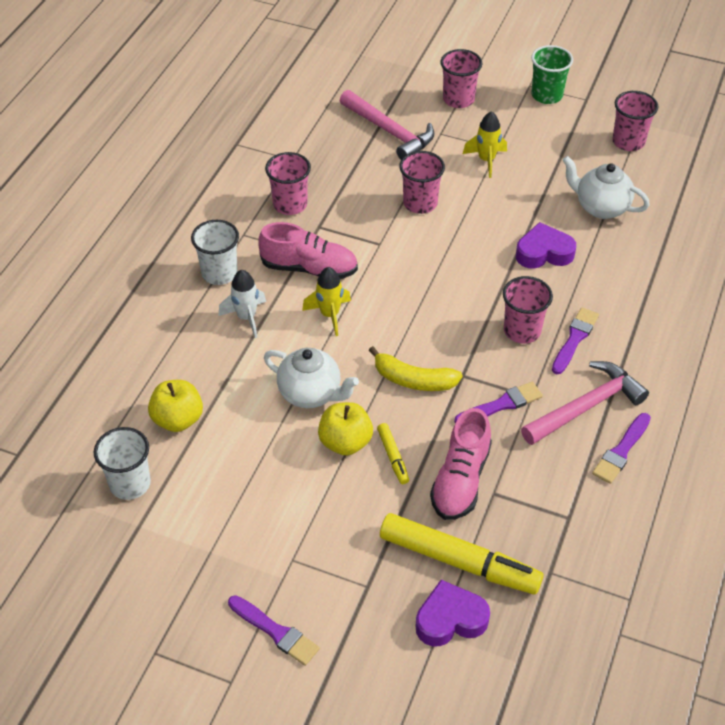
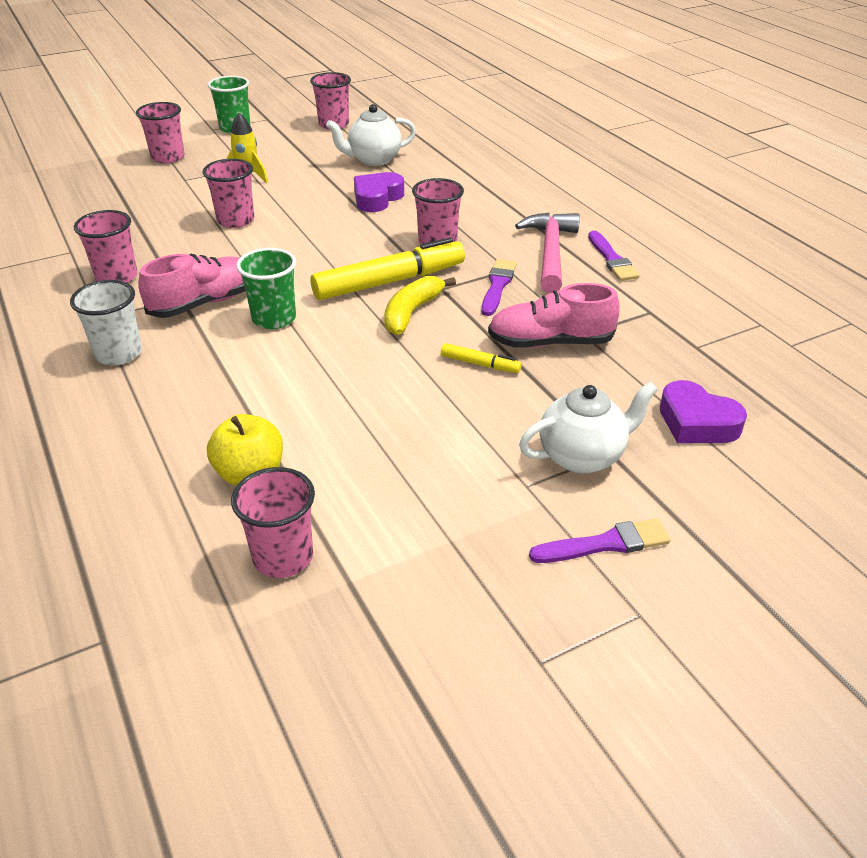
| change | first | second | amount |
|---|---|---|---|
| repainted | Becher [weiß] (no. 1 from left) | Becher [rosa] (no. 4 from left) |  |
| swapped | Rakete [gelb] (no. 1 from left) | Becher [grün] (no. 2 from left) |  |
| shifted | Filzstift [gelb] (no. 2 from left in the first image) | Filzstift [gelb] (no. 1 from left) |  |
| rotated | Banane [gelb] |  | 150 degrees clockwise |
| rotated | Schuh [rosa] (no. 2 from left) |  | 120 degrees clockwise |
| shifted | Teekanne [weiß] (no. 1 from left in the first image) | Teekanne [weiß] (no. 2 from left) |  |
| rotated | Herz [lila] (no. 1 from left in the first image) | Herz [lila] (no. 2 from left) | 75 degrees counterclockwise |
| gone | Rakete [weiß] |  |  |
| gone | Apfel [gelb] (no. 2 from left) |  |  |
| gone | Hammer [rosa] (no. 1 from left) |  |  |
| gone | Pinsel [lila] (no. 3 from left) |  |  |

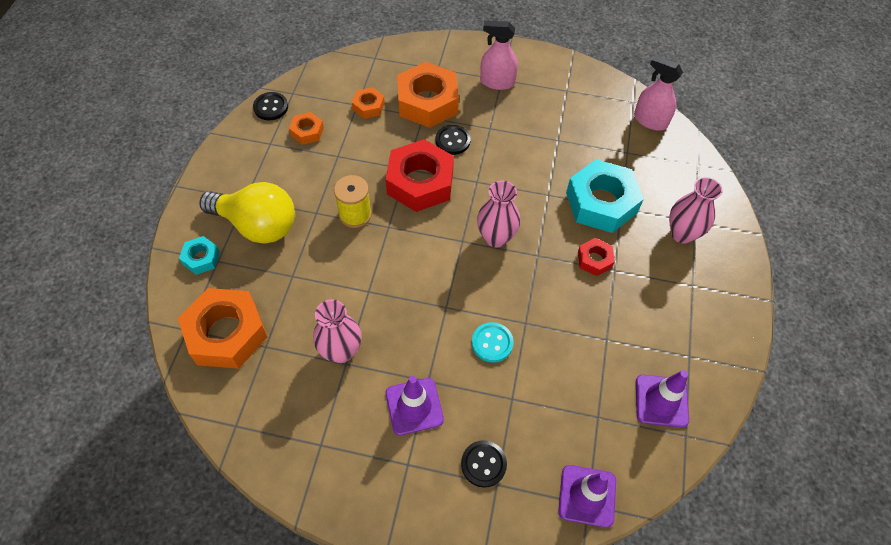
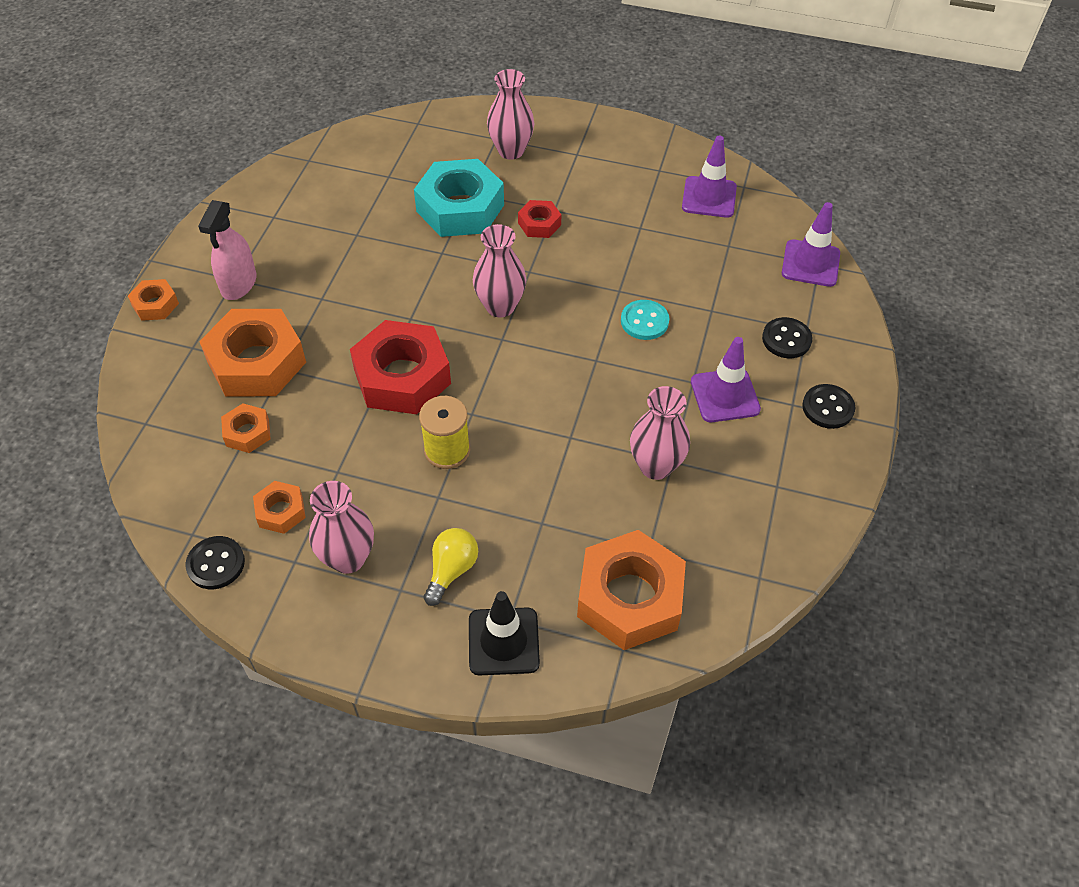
| change | first | second | amount |
|---|---|---|---|
| new |  | Sechskantmutter [orange] (no. 1 from left) |  |
| new |  | Vase [rosa] (no. 1 from left) |  |
| scaled | Glühbirne [gelb] |  | x0.52 |
| swapped | Sechskantmutter [türkis] (no. 1 from left) | Leitkegel [schwarz] |  |
| shifted | Knopf [schwarz] (no. 2 from left in the first image) | Knopf [schwarz] (no. 3 from left) |  |
| gone | Sprühflasche [rosa] (no. 2 from left) |  |  |

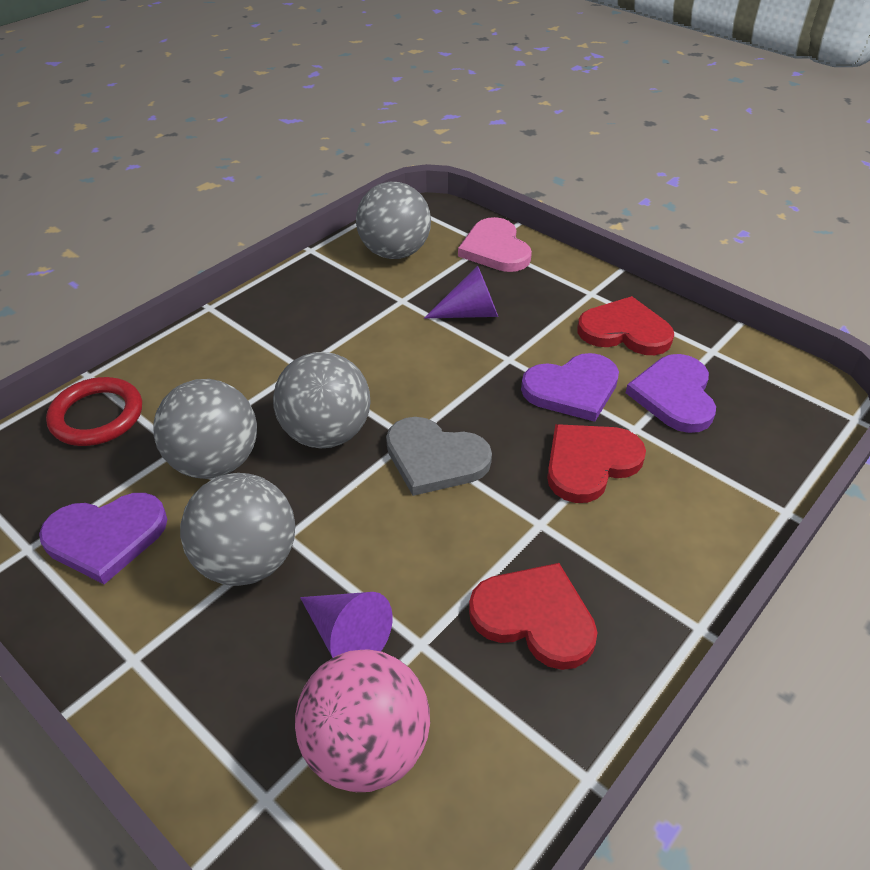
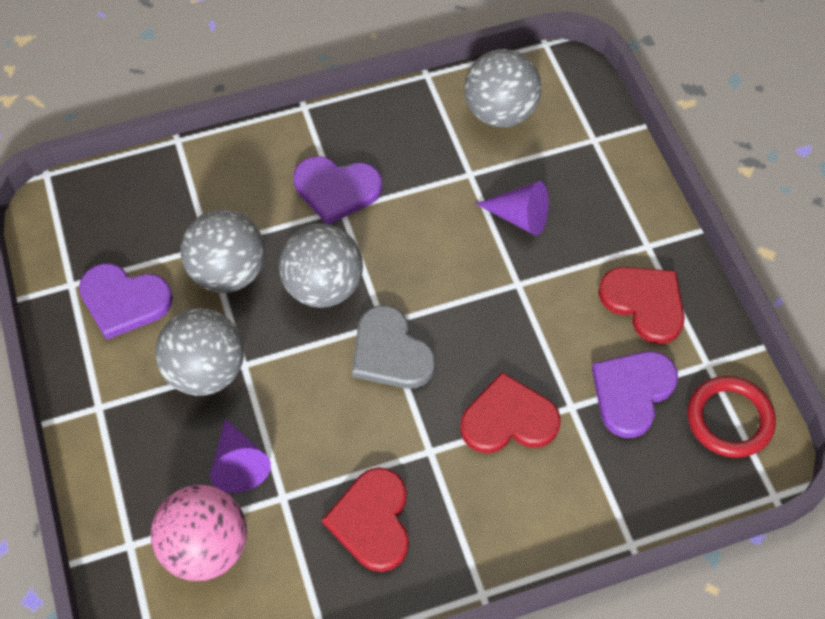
| change | first | second | amount |
|---|---|---|---|
| shifted | Herz [lila] (no. 2 from left) |  |  |
| rotated | Herz [rot] (no. 1 from left) |  | 150 degrees counterclockwise |
| shifted | Ring [rot] |  |  |
| gone | Herz [rosa] |  |  |

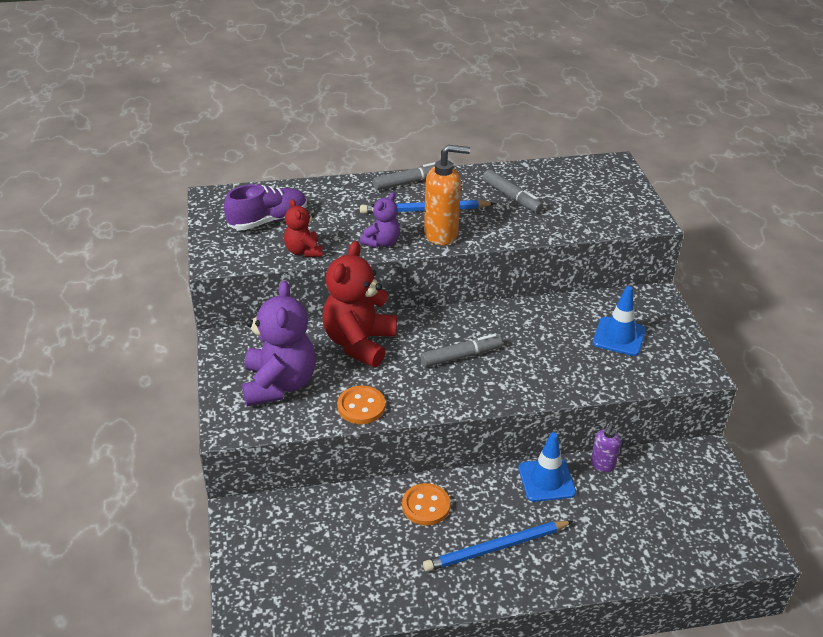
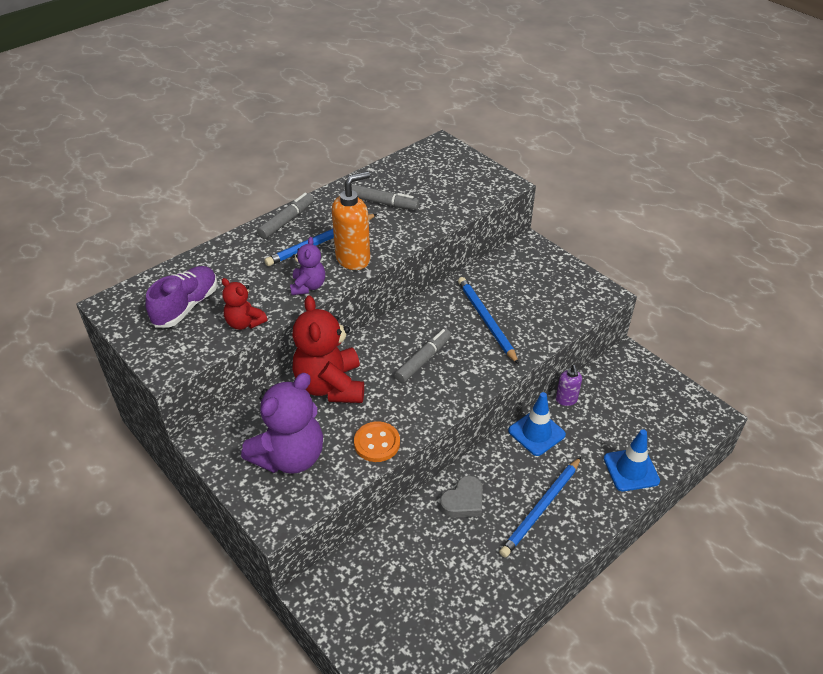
| change | first | second | amount |
|---|---|---|---|
| rotated | Teddybär [lila] (no. 1 from left) |  | 75 degrees clockwise |
| swapped | Knopf [orange] (no. 2 from left) | Herz [grau] |  |
| new |  | Bleistift [blau] (no. 2 from left) |  |
| shifted | Leitkegel [blau] (no. 2 from left) |  |  |

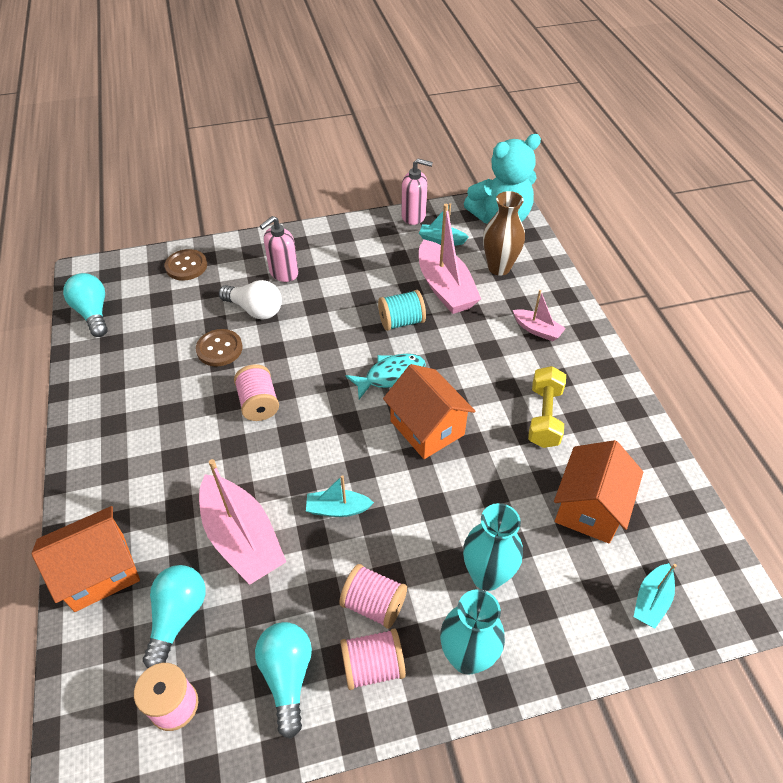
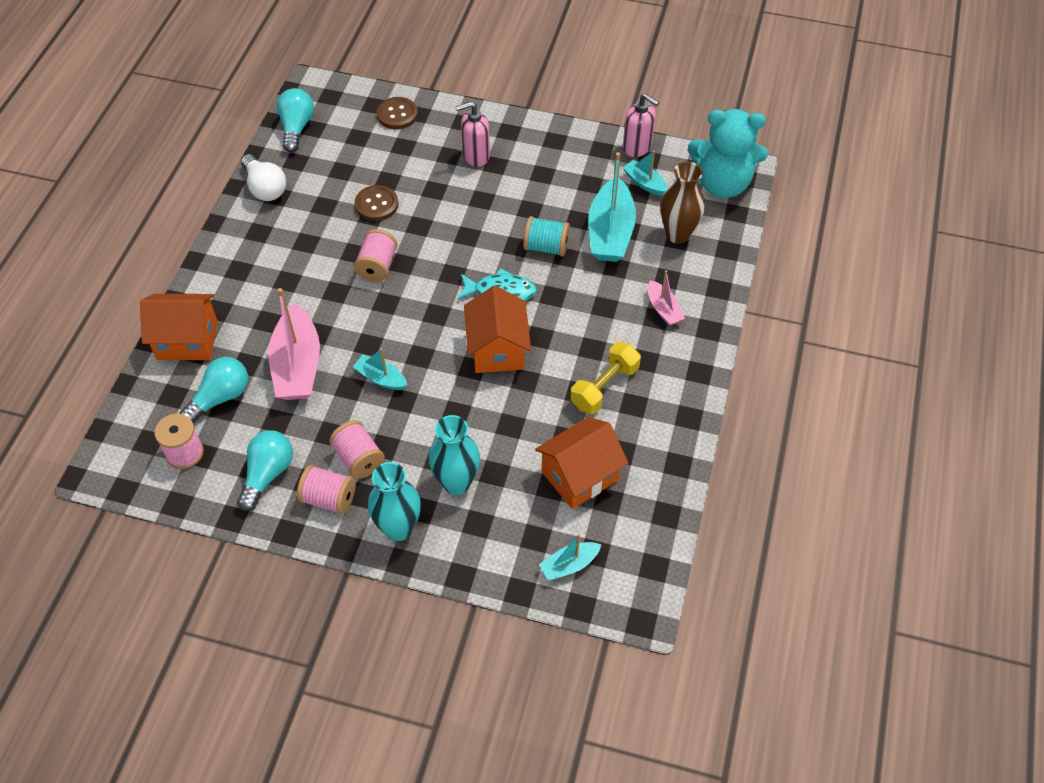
| change | first | second | amount |
|---|---|---|---|
| shifted | Glühbirne [weiß] |  |  |
| repainted | Boot [rosa] (no. 2 from left) | Boot [türkis] (no. 3 from left) |  |

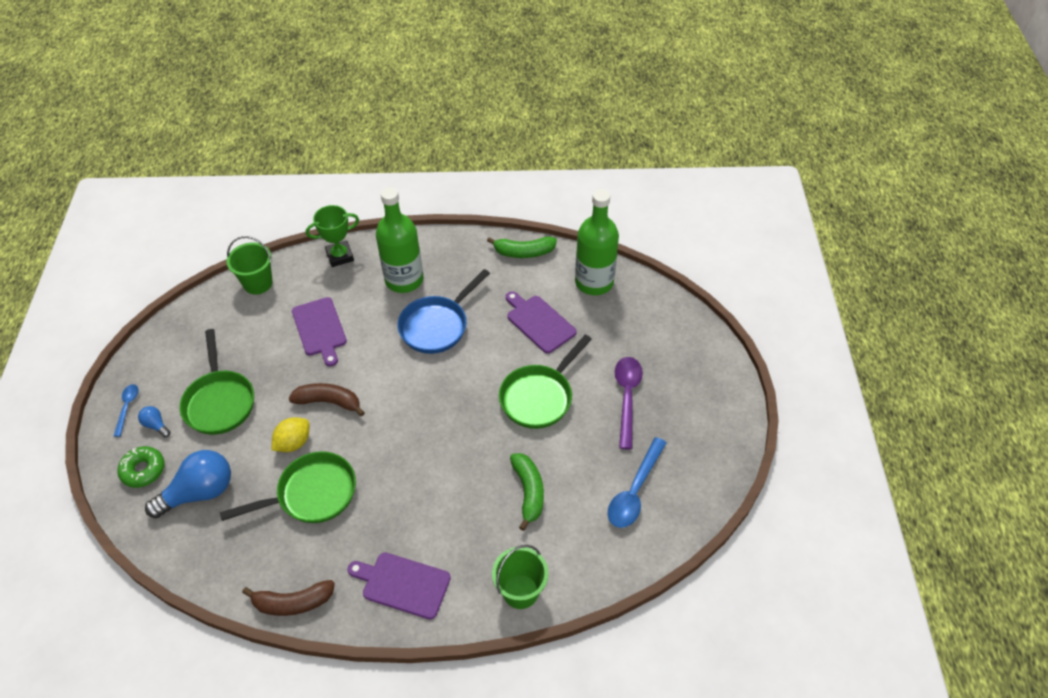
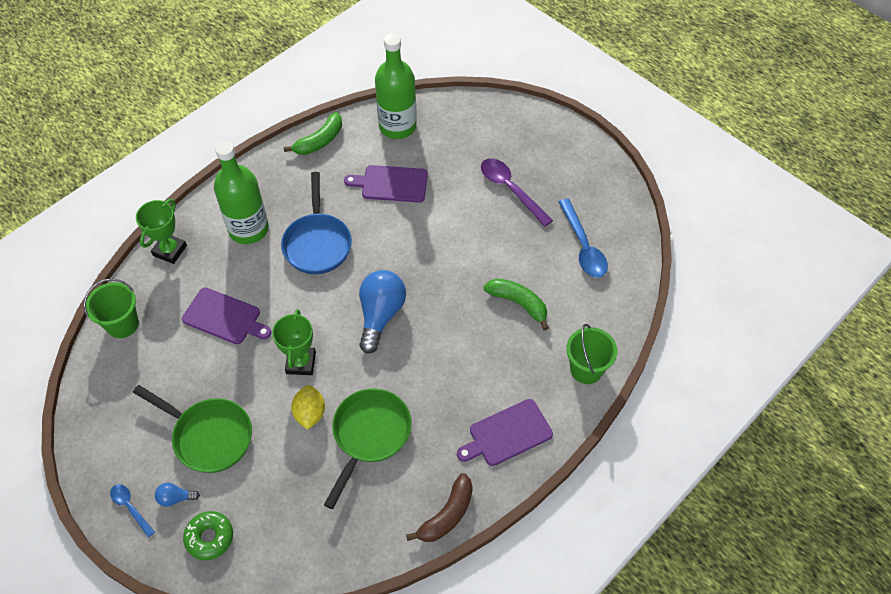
| change | first | second | amount |
|---|---|---|---|
| swapped | Banane [braun] (no. 2 from left) | Pokal [grün] (no. 2 from left) |  |
| shifted | Glühbirne [blau] (no. 2 from left) |  |  |
| gone | Pfanne [grün] (no. 3 from left) |  |  |

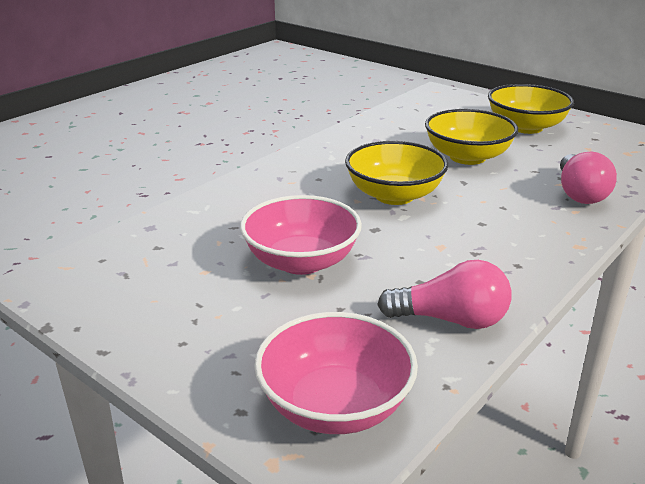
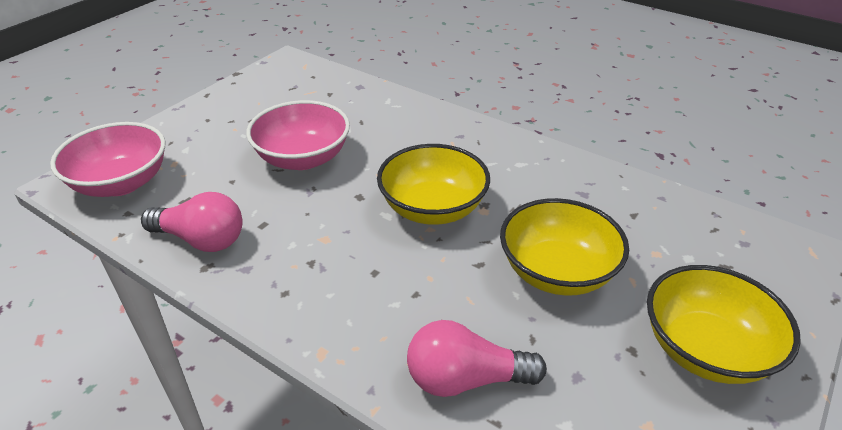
| change | first | second | amount |
|---|---|---|---|
| rotated | Glühbirne [rosa] (no. 1 from left) |  | 75 degrees counterclockwise |

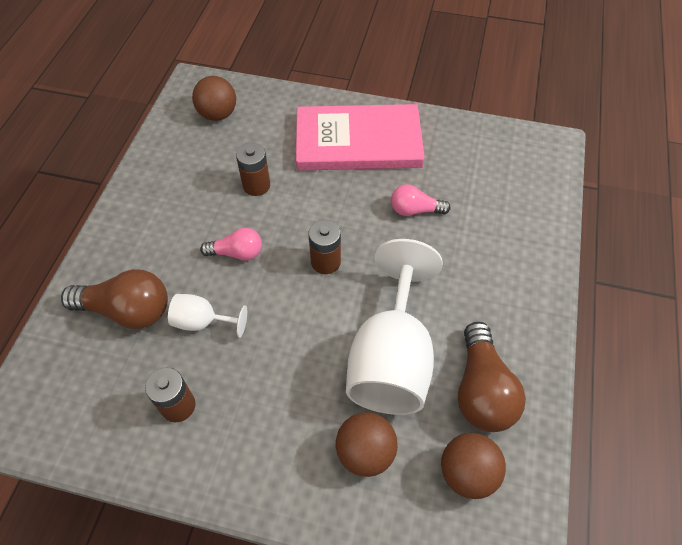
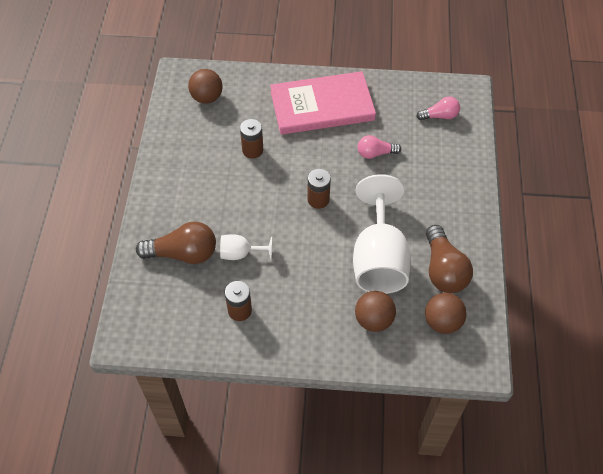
| change | first | second | amount |
|---|---|---|---|
| shifted | Glühbirne [rosa] (no. 1 from left in the first image) | Glühbirne [rosa] (no. 2 from left) |  |

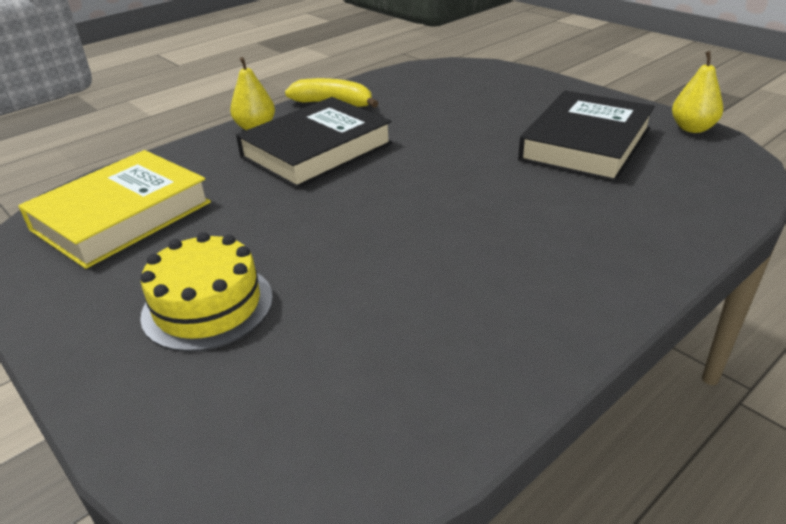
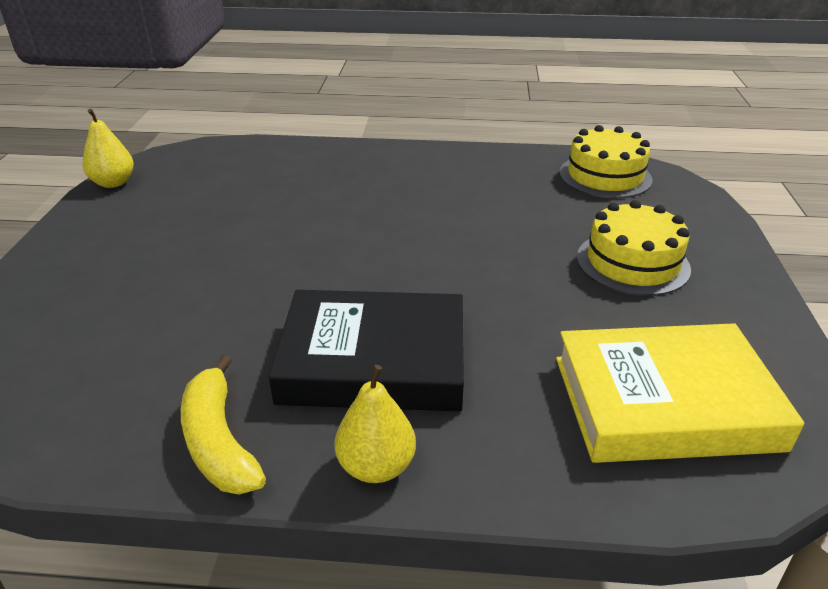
| change | first | second | amount |
|---|---|---|---|
| new |  | Kuchen [gelb] (no. 1 from left) |  |
| gone | Buch [schwarz] (no. 2 from left) |  |  |

